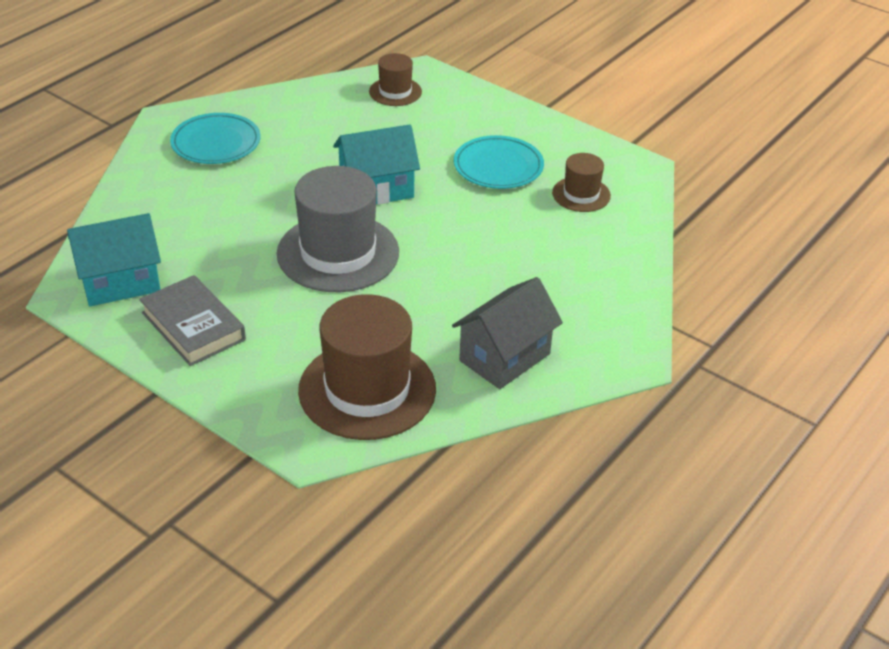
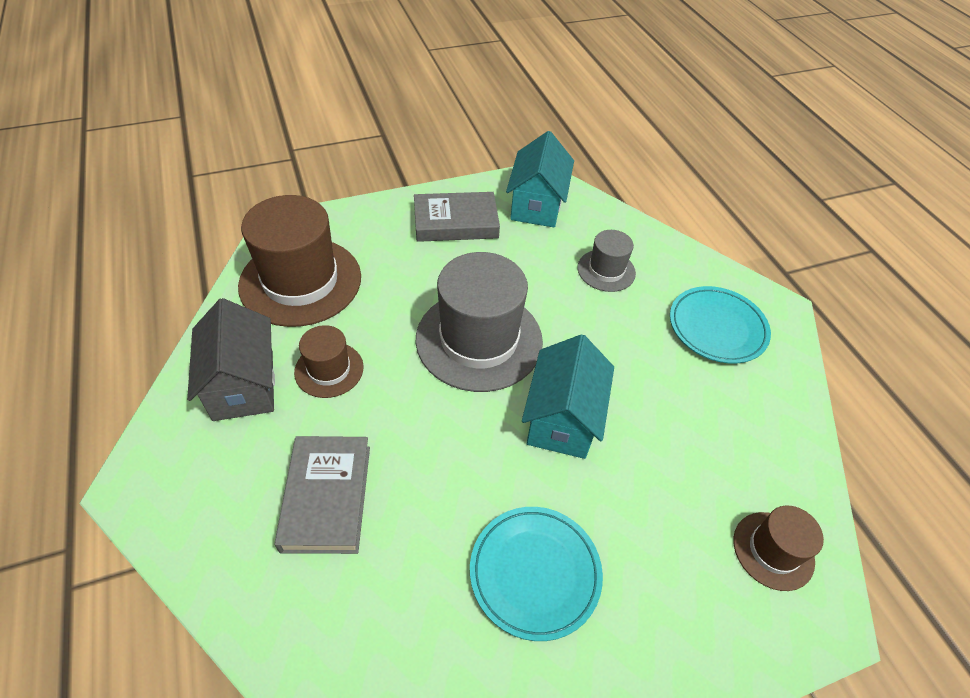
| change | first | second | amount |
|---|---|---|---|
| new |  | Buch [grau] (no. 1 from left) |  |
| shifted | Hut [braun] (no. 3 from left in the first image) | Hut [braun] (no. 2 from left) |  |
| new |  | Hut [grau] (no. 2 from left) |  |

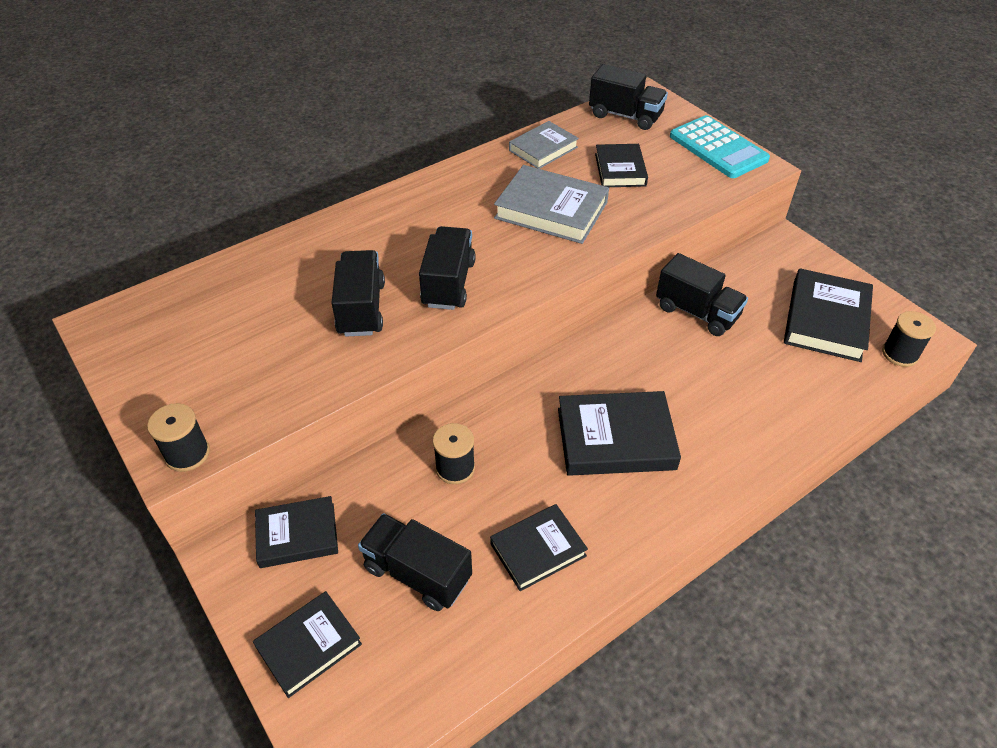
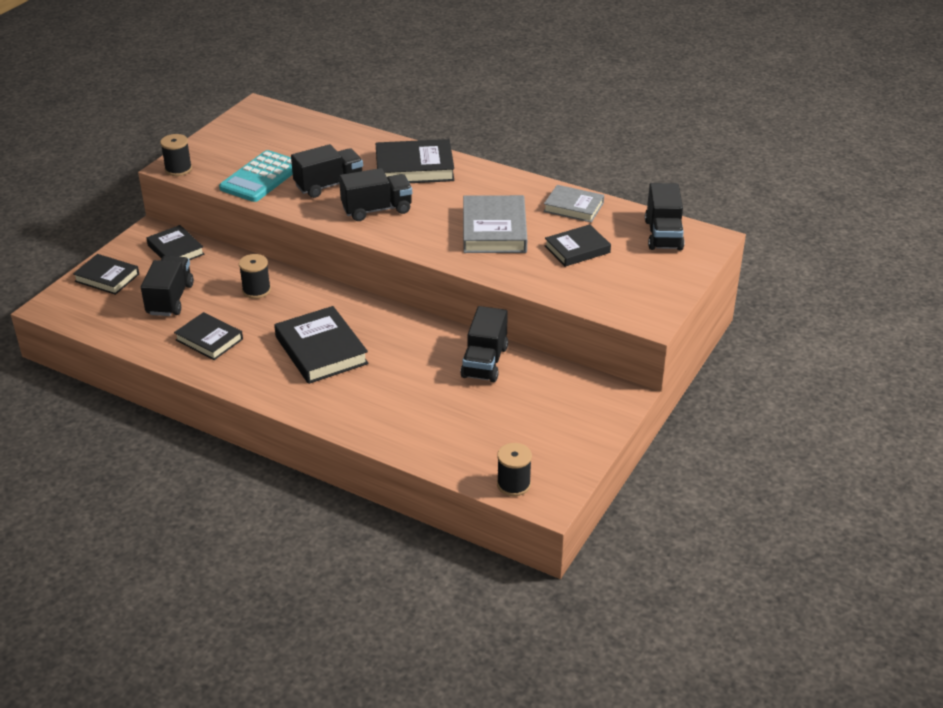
| change | first | second | amount |
|---|---|---|---|
| shifted | Taschenrechner [türkis] |  |  |
| shifted | Buch [schwarz] (no. 6 from left in the first image) | Buch [schwarz] (no. 5 from left) |  |

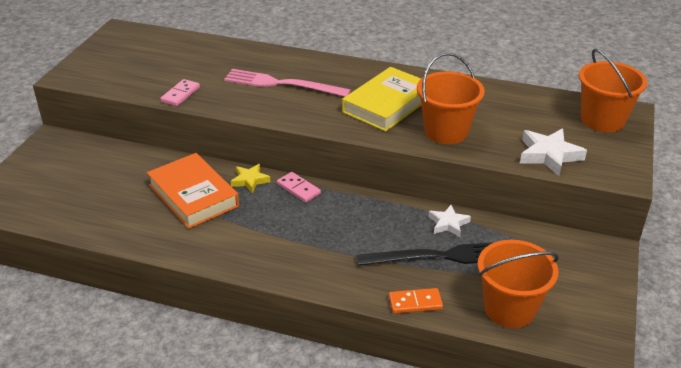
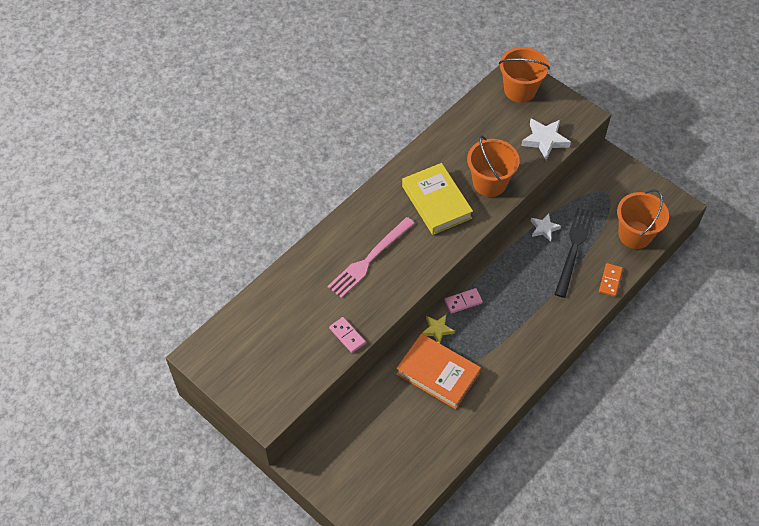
| change | first | second | amount |
|---|---|---|---|
| rotated | Buch [orange] |  | 45 degrees clockwise |

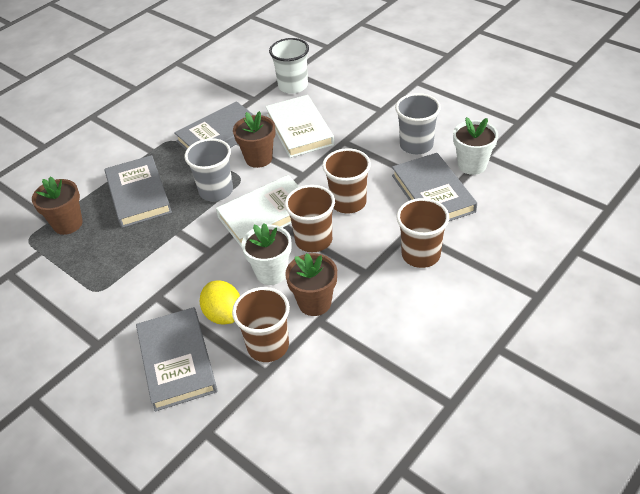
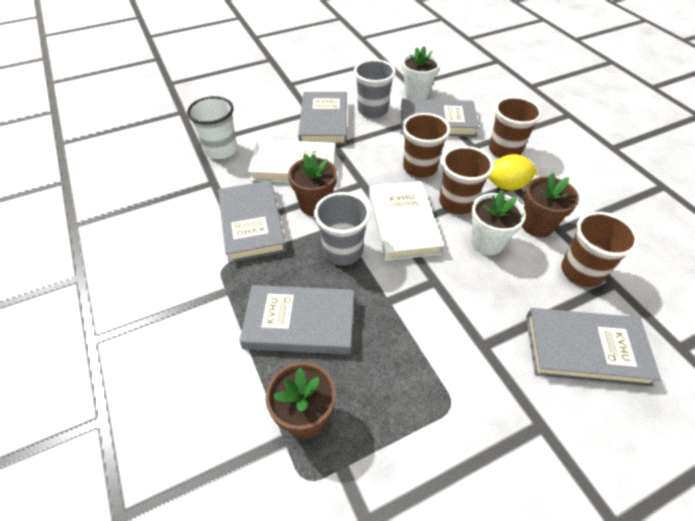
| change | first | second | amount |
|---|---|---|---|
| new |  | Buch [grau] (no. 3 from left) |  |
| shifted | Zitrone [gelb] |  |  |

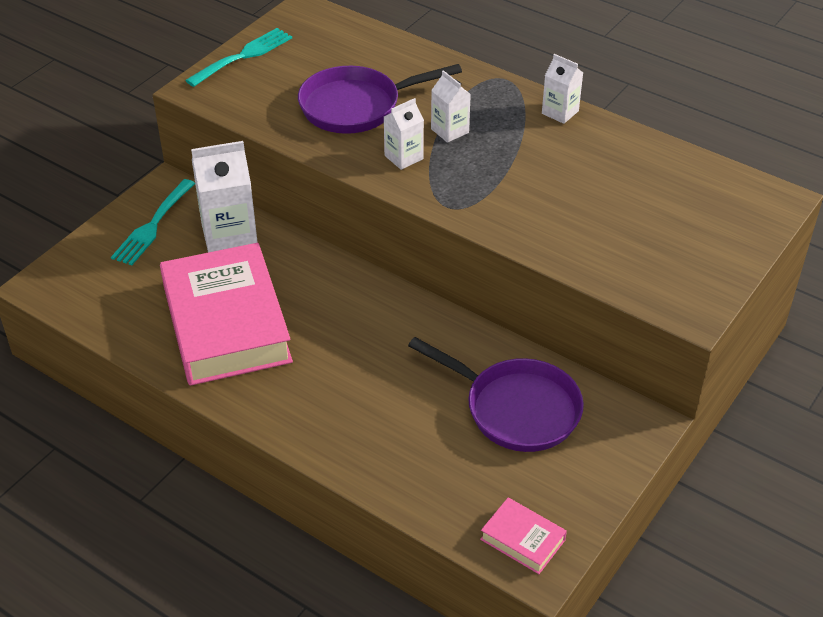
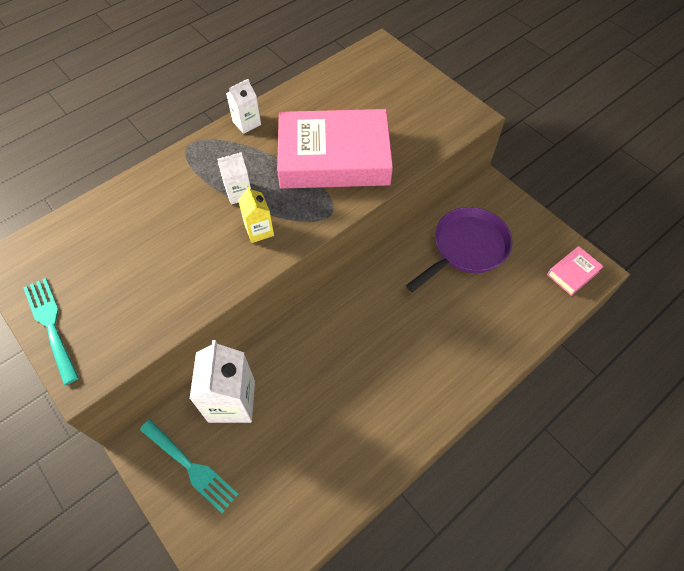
| change | first | second | amount |
|---|---|---|---|
| repainted | Getränkekarton [weiß] (no. 2 from left) | Getränkekarton [gelb] |  |
| shifted | Buch [rosa] (no. 1 from left) |  |  |
| gone | Pfanne [lila] (no. 1 from left) |  |  |

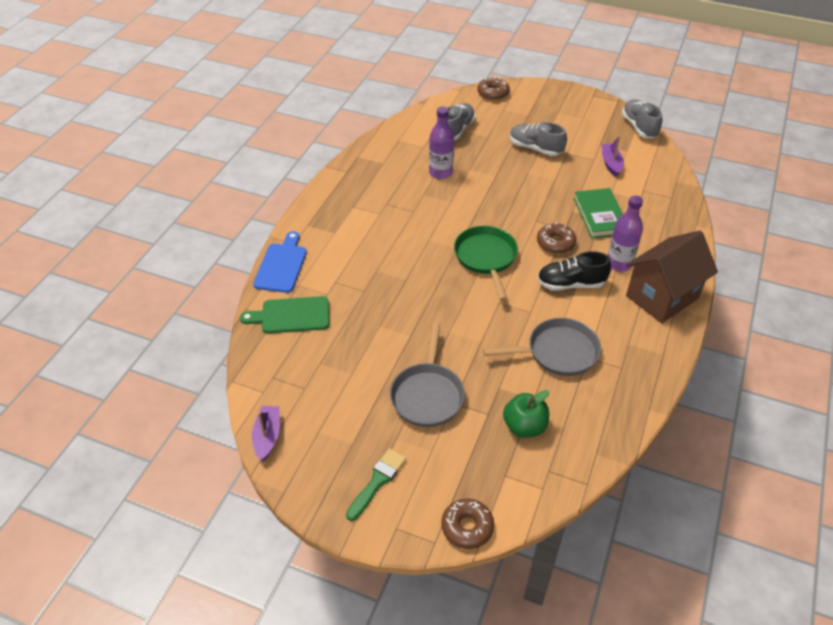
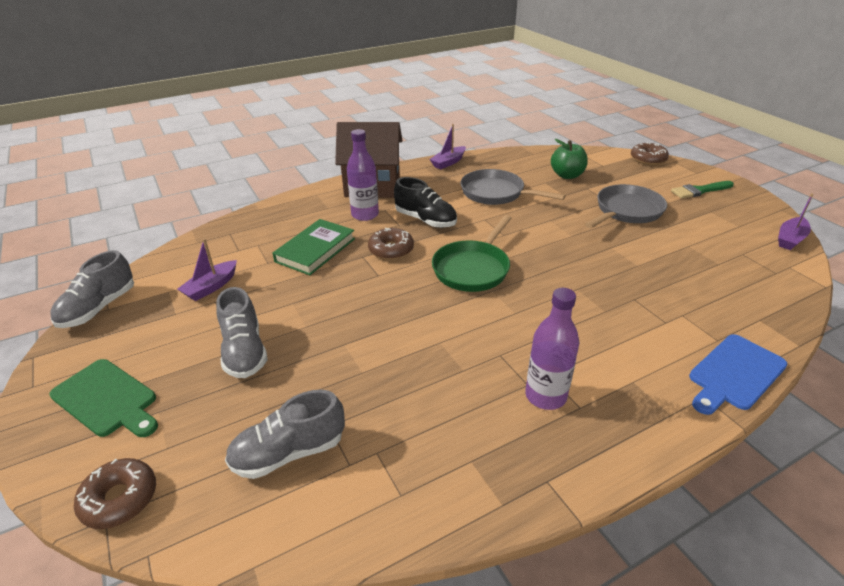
| change | first | second | amount |
|---|---|---|---|
| shifted | Schneidebrett [grün] |  |  |
| new |  | Boot [lila] (no. 2 from left) |  |
| shifted | Flasche [lila] (no. 1 from left in the first image) | Flasche [lila] (no. 2 from left) |  |

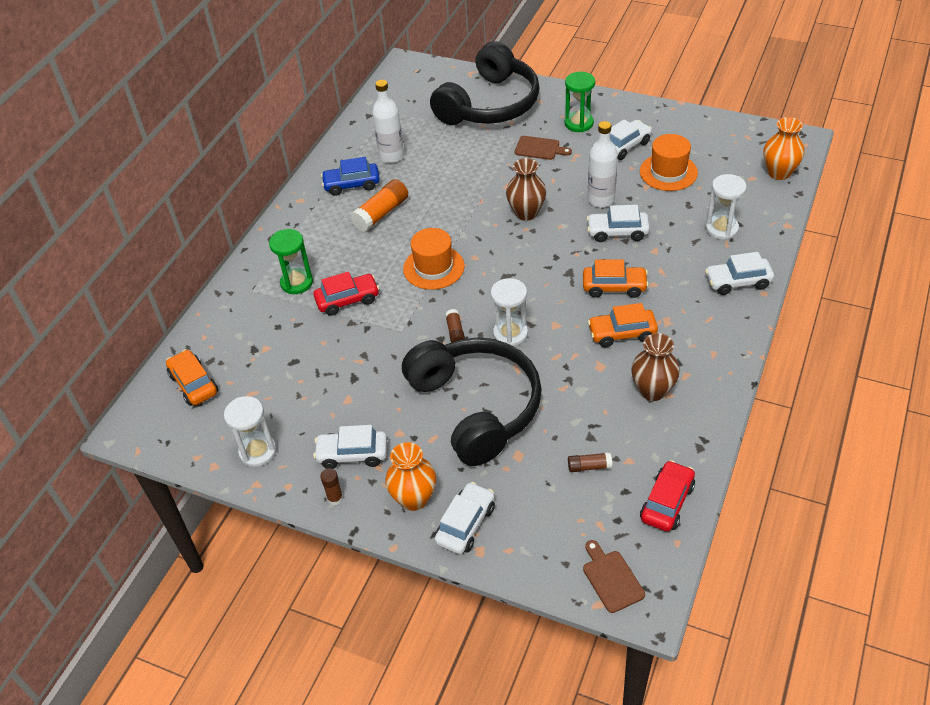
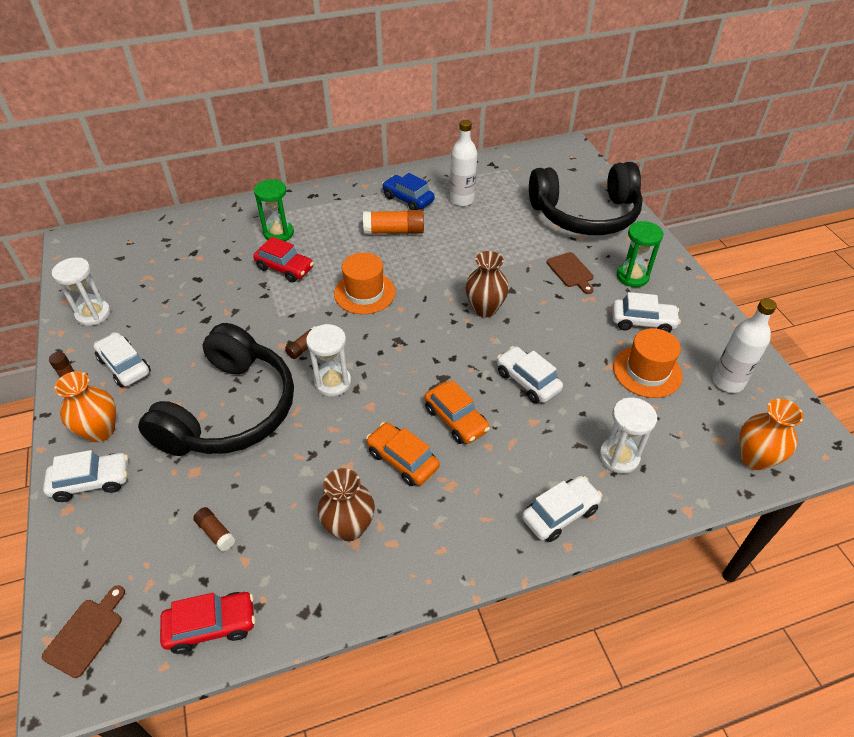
| change | first | second | amount |
|---|---|---|---|
| rotated | Auto [weiß] (no. 5 from left in the first image) | Auto [weiß] (no. 4 from left) | 105 degrees clockwise |
| shifted | Flasche [weiß] (no. 2 from left) |  |  |
| gone | Auto [orange] (no. 1 from left) |  |  |

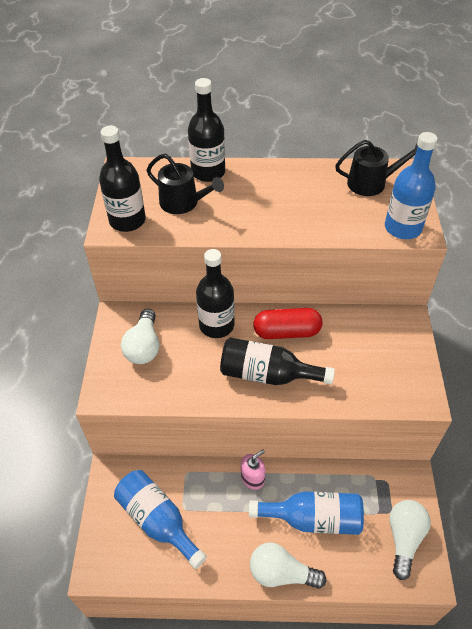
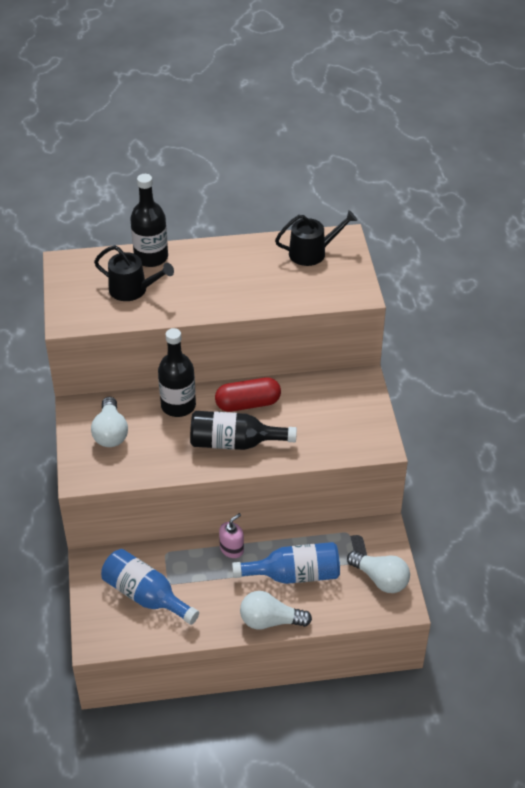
| change | first | second | amount |
|---|---|---|---|
| rotated | Glühbirne [weiß] (no. 3 from left) |  | 120 degrees clockwise |
| gone | Flasche [schwarz] (no. 1 from left) |  |  |
| gone | Flasche [blau] (no. 3 from left) |  |  |

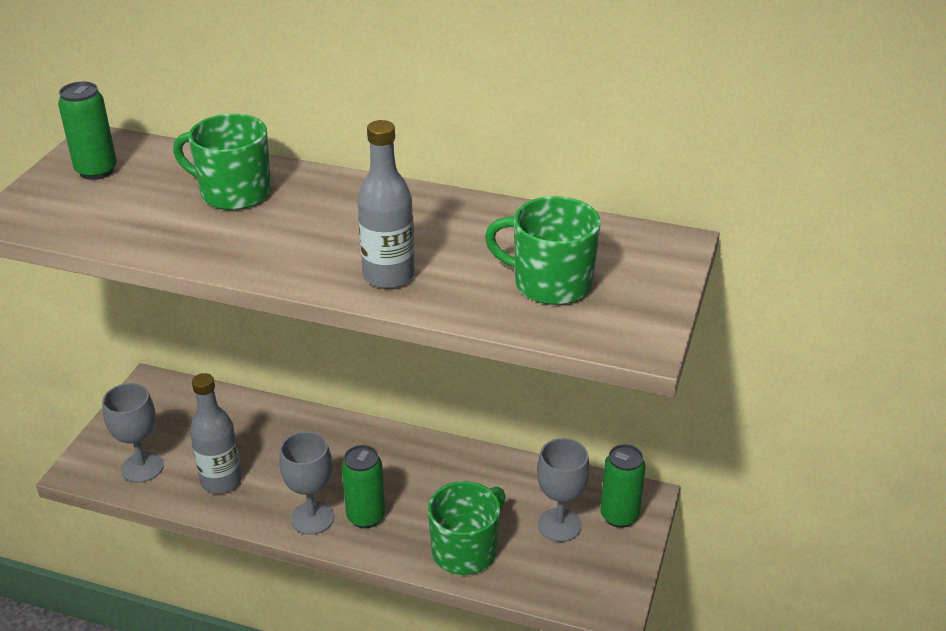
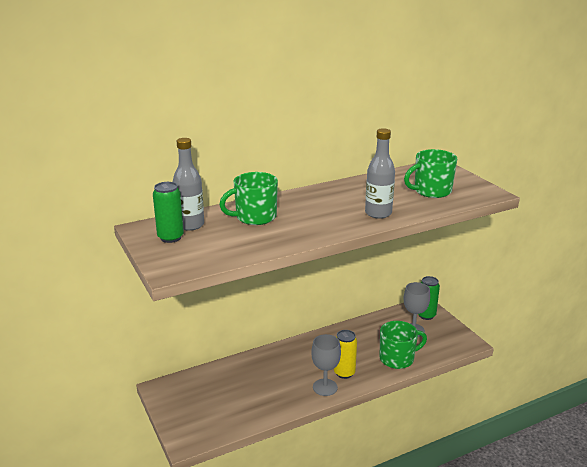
| change | first | second | amount |
|---|---|---|---|
| shifted | Flasche [grau] (no. 1 from left) |  |  |
| repainted | Dose [grün] (no. 2 from left) | Dose [gelb] |  |
| rotated | Tasse [grün] (no. 2 from left) |  | 75 degrees clockwise |
| gone | Kelch [grau] (no. 1 from left) |  |  |

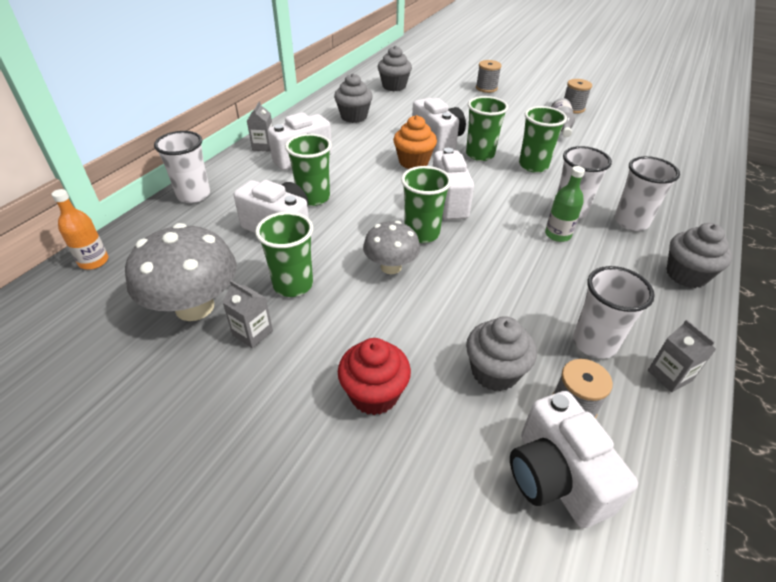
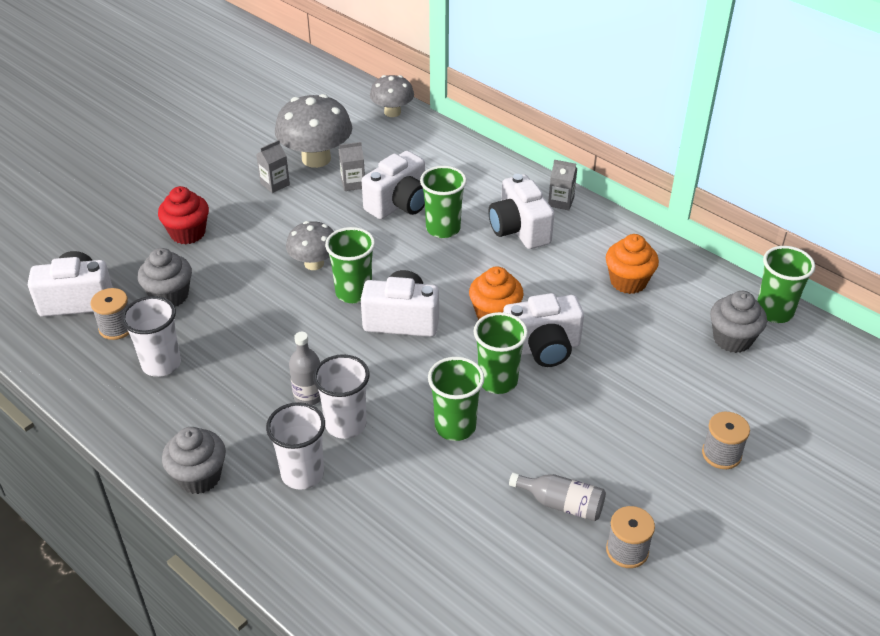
| change | first | second | amount |
|---|---|---|---|
| repainted | Flasche [grün] | Flasche [grau] (no. 1 from left) |  |
| shifted | Getränkekarton [grau] (no. 3 from left in the first image) | Getränkekarton [grau] (no. 2 from left) |  |
| swapped | Flasche [orange] | Pilz [grau] (no. 3 from left) |  |
| repainted | Muffin [grau] (no. 1 from left) | Muffin [orange] (no. 2 from left) |  |
| shifted | Becher [grün] (no. 1 from left in the first image) | Becher [grün] (no. 5 from left) |  |
| gone | Becher [weiß] (no. 1 from left) |  |  |

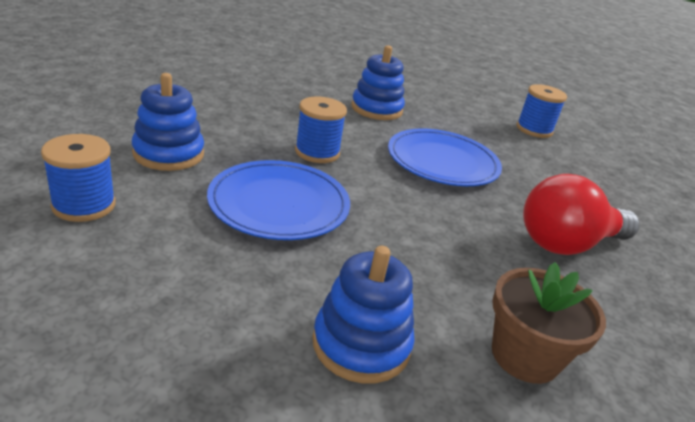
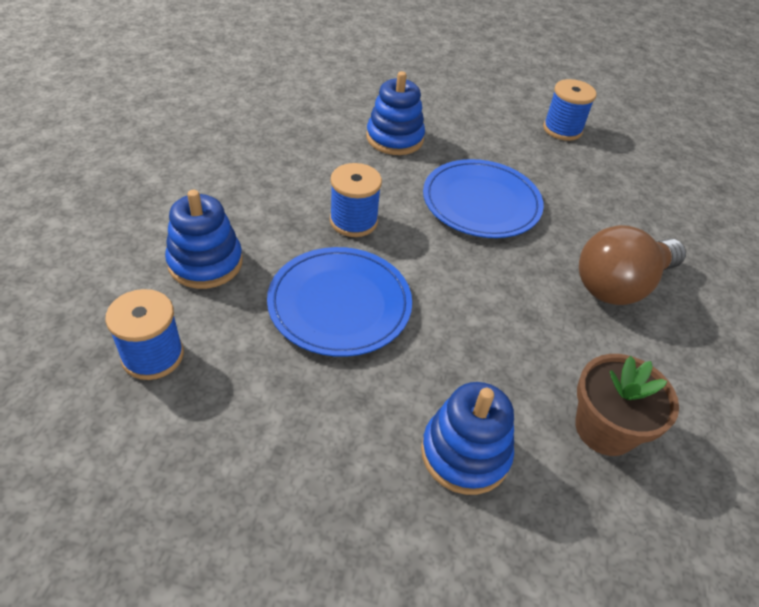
| change | first | second | amount |
|---|---|---|---|
| repainted | Glühbirne [rot] | Glühbirne [braun] |  |

